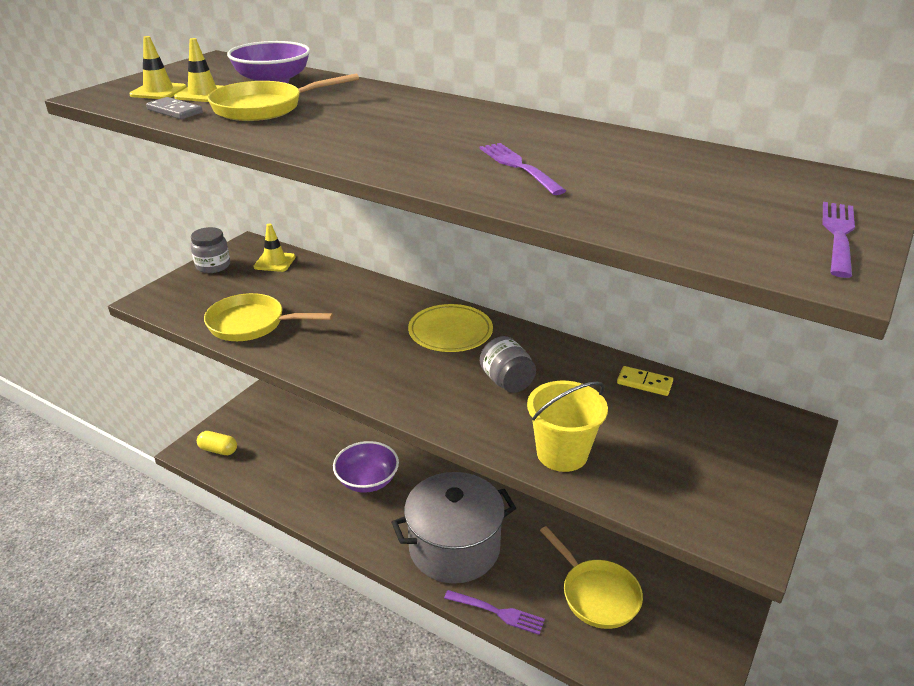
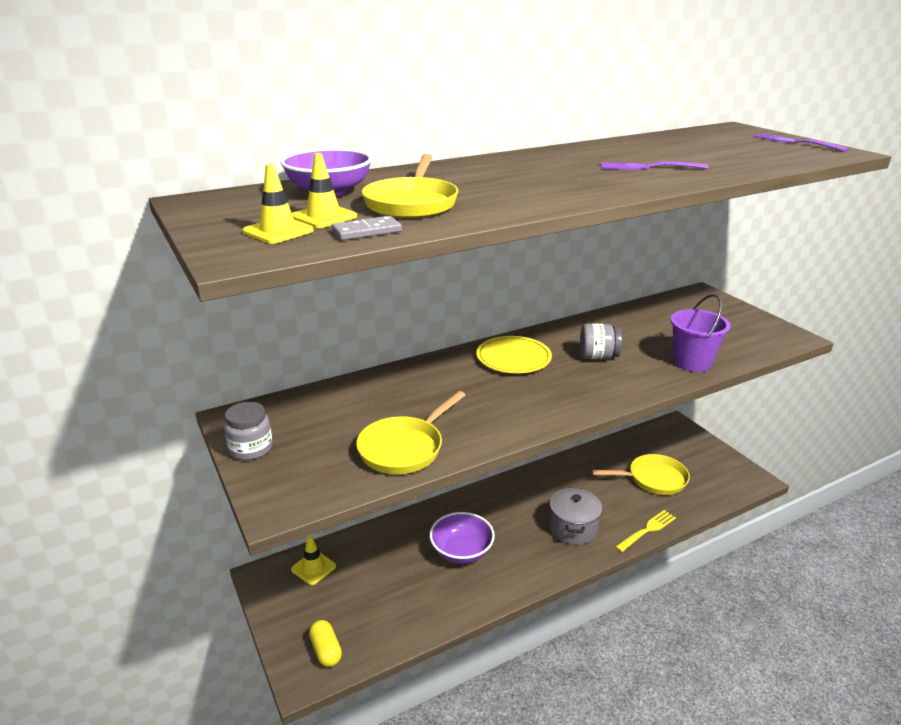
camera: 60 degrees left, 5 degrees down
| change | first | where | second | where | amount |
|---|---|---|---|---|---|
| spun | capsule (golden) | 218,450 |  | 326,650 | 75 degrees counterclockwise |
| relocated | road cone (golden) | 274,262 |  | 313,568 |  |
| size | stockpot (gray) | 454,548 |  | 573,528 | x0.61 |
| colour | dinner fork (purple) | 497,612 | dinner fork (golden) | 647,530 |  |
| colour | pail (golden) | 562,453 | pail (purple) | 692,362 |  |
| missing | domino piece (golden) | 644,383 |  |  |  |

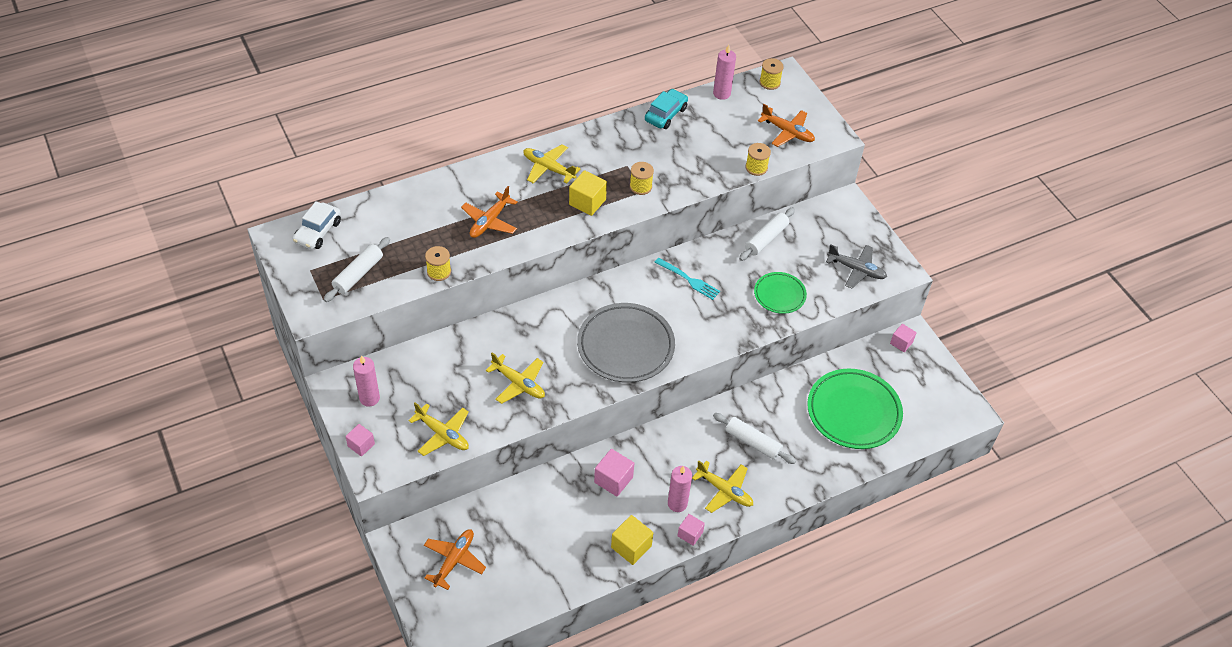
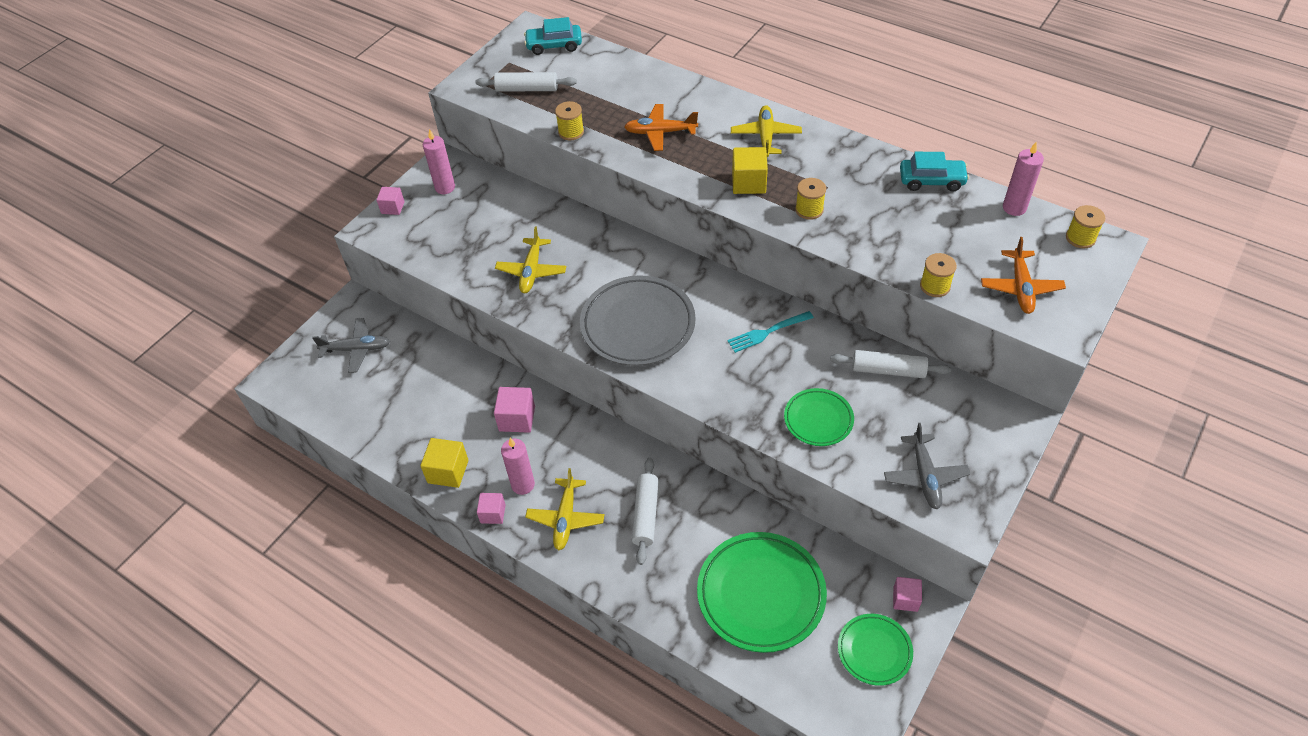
camera: 65 degrees right, 0 degrees up
| change | first | where | second | where | amount |
|---|---|---|---|---|---|
| colour | automobile (pure white) | 318,232 | automobile (teal) | 554,45 |  |
| missing | plane (golden) | 443,434 |  |  |  |
| colour | plane (bright orange) | 454,560 | plane (gray) | 357,349 |  |
| spun | dinner fork (teal) | 688,279 |  | 768,332 | 60 degrees clockwise |
| appeared |  |  | plate (emerald) | 874,651 |  |

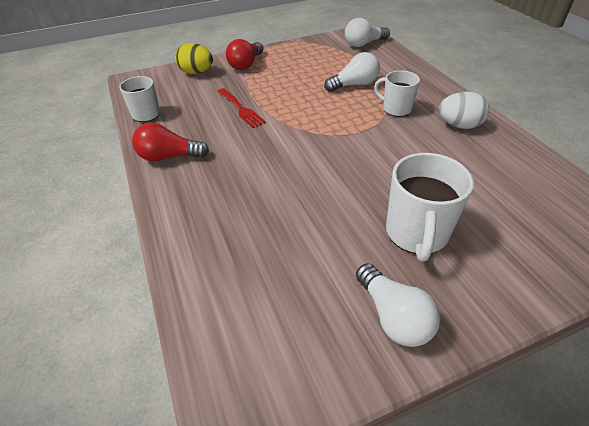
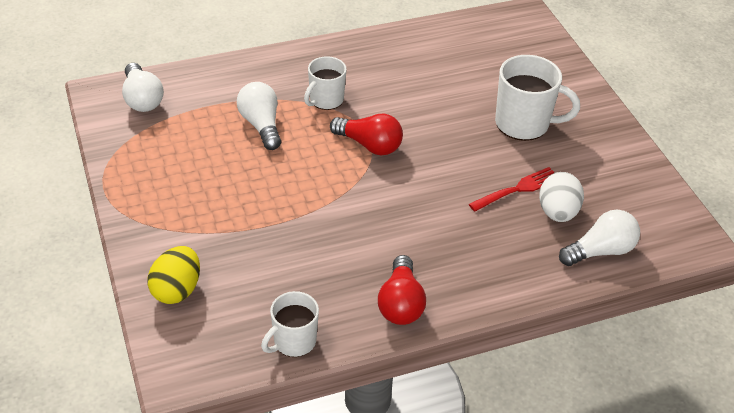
camera: 90 degrees left, 0 degrees up
| change | first | where | second | where | amount |
|---|---|---|---|---|---|
| relocated | dinner fork (crimson) | 241,109 |  | 518,189 |  |
| relocated | lightbulb (crimson) | 246,64 |  | 369,145 |  |
| relocated | lightbulb (pure white) | 393,316 |  | 600,251 |  |
| relocated | egg shape (pure white) | 459,125 |  | 557,212 |  |

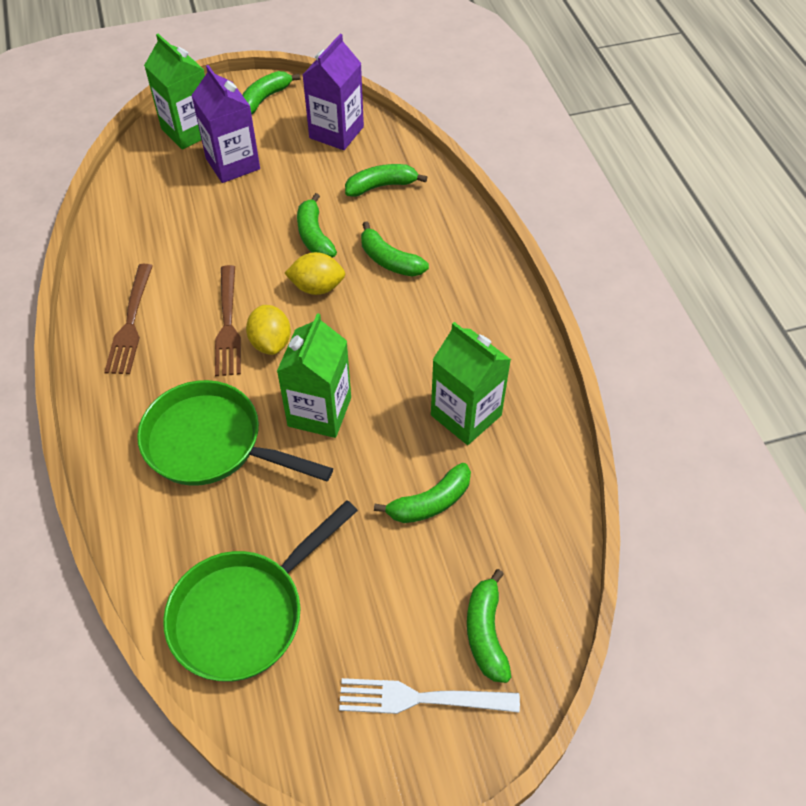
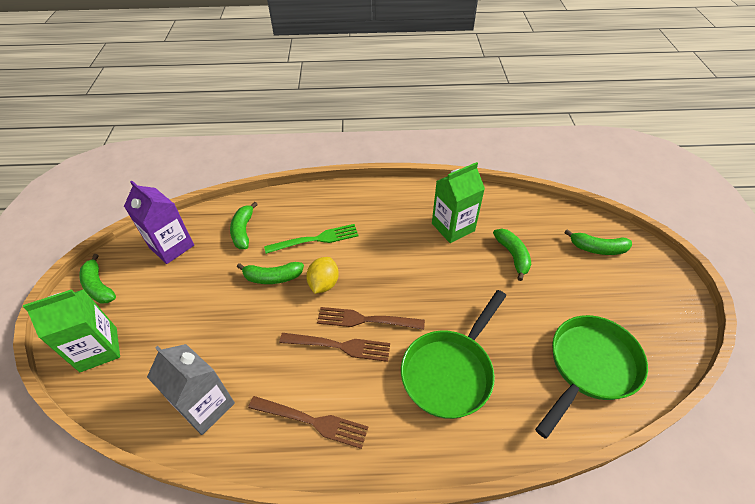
camera: 75 degrees left, 5 degrees down
| change | first | where | second | where | amount |
|---|---|---|---|---|---|
| spun | skillet (emerald) | 245,613 |  | 589,367 | 105 degrees counterclockwise |
| missing | carton (purple) | 233,164 |  |  |  |
| exchanged | citrus fruit (golden) | 271,342 | dinner fork (dark brown) | 366,320 |  |
| missing | carton (emerald) | 319,412 |  |  |  |
| missing | dinner fork (pure white) | 421,698 |  |  |  |
| exchanged | banana (emerald) | 389,260 | dinner fork (emerald) | 315,239 |  |
| appeared |  |  | carton (gray) | 206,406 |  |

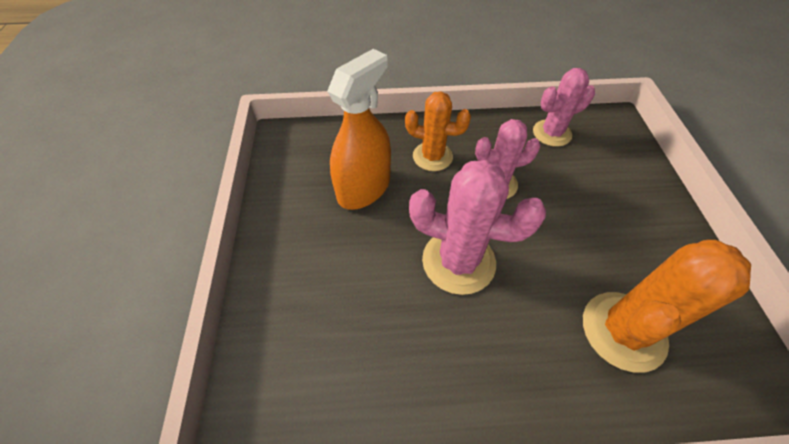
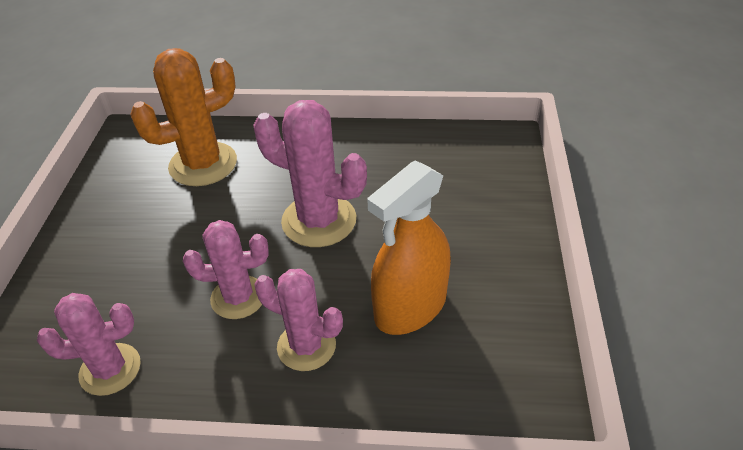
camera: 170 degrees left, 10 degrees down
| change | first | where | second | where | amount |
|---|---|---|---|---|---|
| colour | prickly plant (bright orange) | 432,156 | prickly plant (rosy) | 306,346 |  |

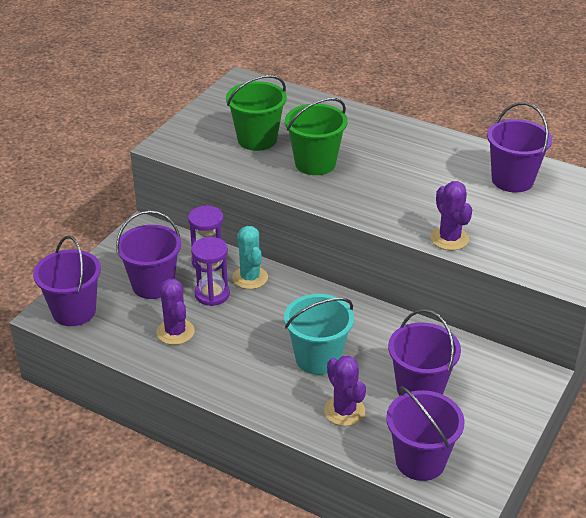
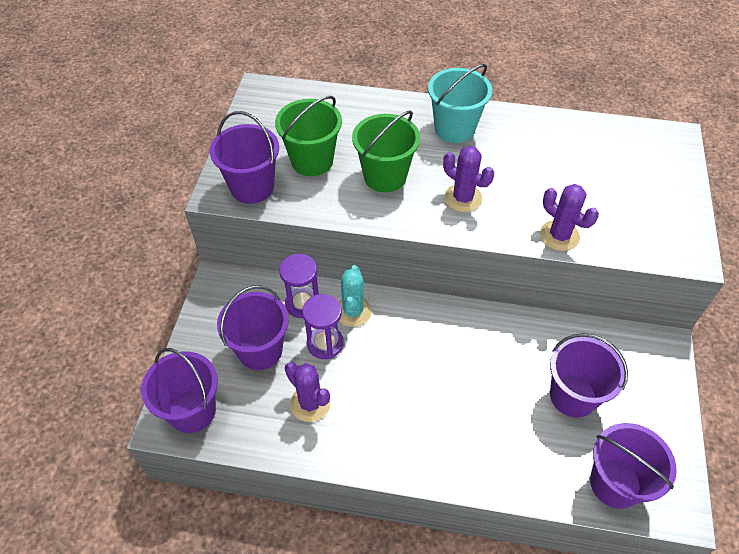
camera: 20 degrees left, 15 degrees up
| change | first | where | second | where | amount |
|---|---|---|---|---|---|
| spun | prickly plant (teal) | 250,278 |  | 353,311 | 45 degrees clockwise |
| relocated | pail (teal) | 318,358 |  | 454,128 |  |
| relocated | prickly plant (purple) | 344,411 |  | 463,198 |  |
| relocated | pail (purple) | 512,180 |  | 252,187 |  |

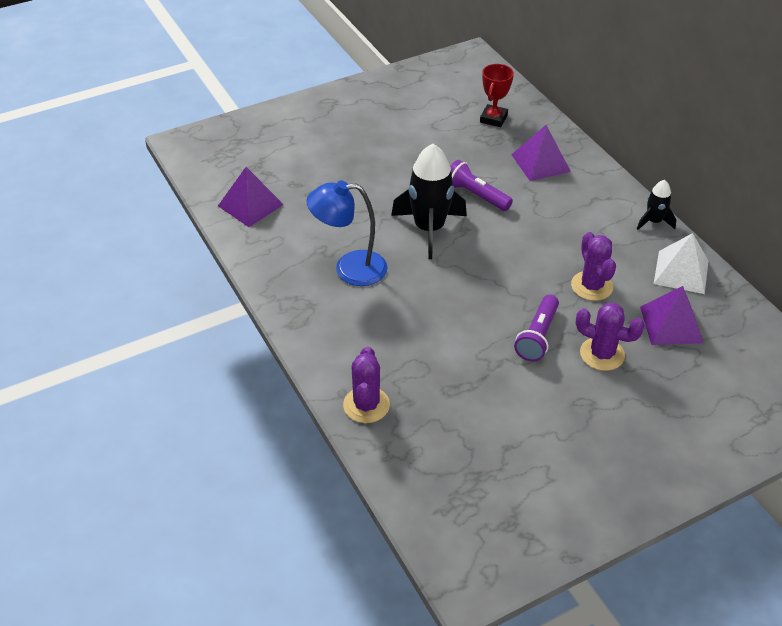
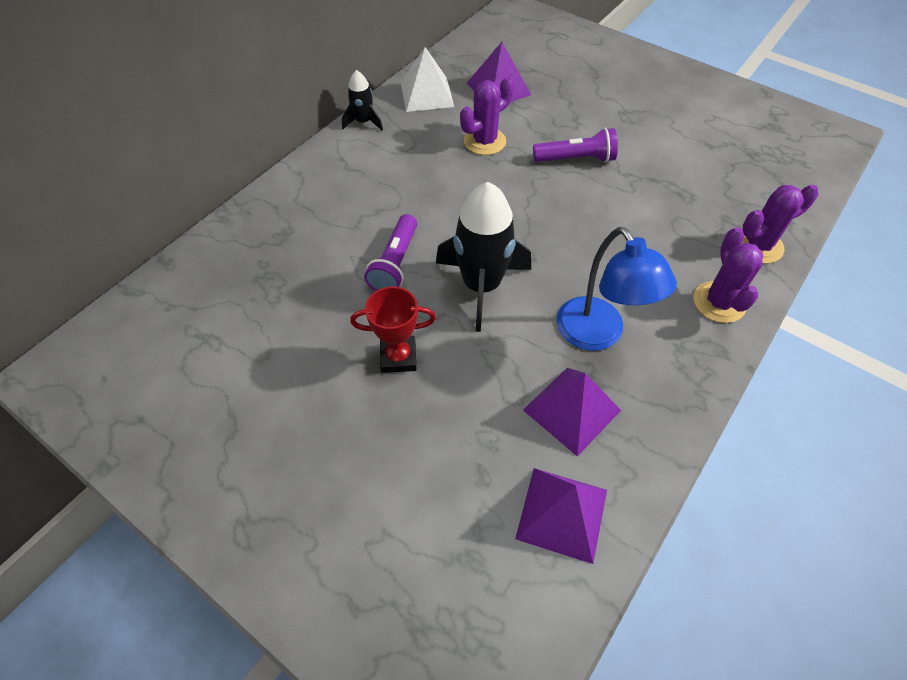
camera: 115 degrees left, 10 degrees up
| change | first | where | second | where | amount |
|---|---|---|---|---|---|
| relocated | prize cup (crimson) | 493,119 |  | 398,357 |  |
| relocated | solid pyramid (purple) | 540,163 |  | 572,410 |  |
| relocated | prickly plant (purple) | 602,354 |  | 719,302 |  |

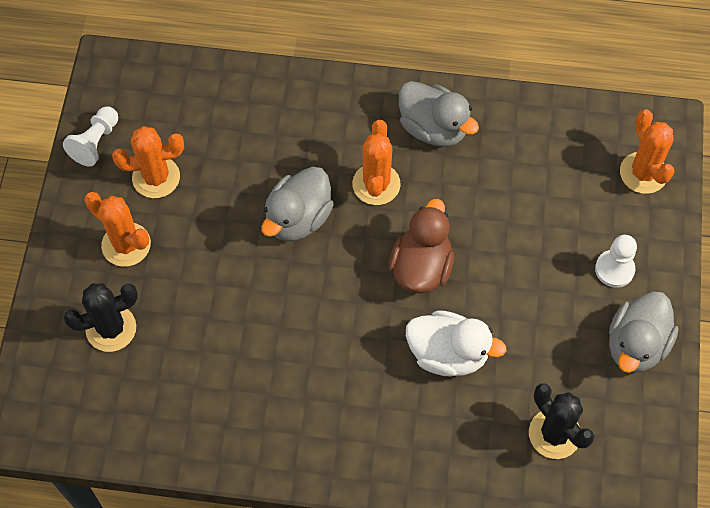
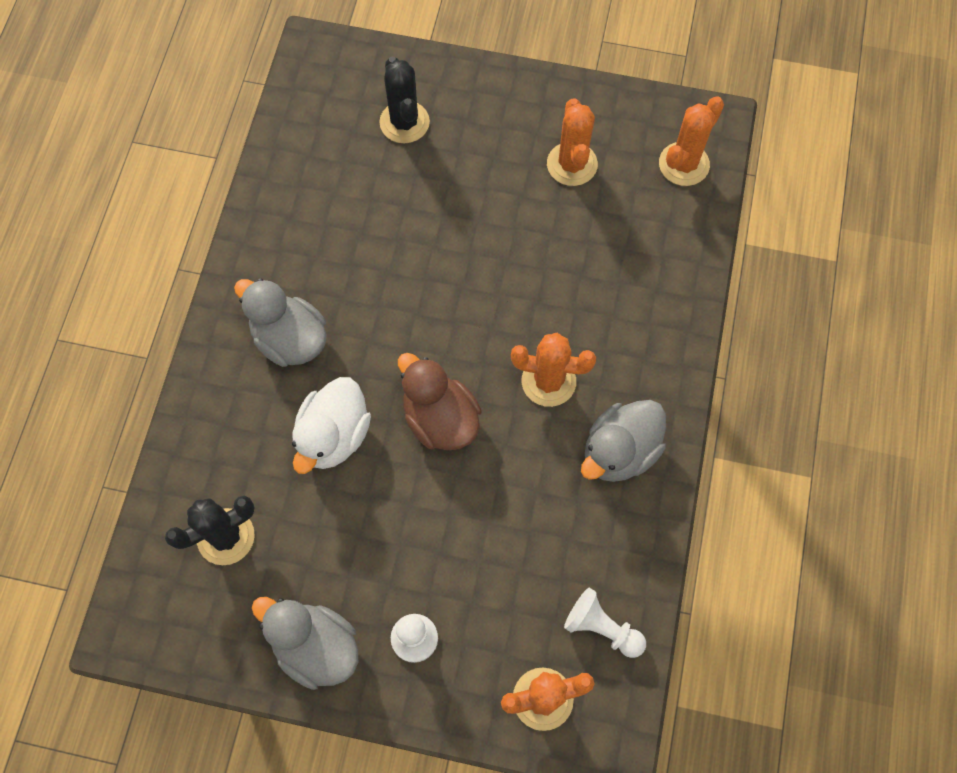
camera: 95 degrees right, 5 degrees up
| change | first | where | second | where | amount |
|---|---|---|---|---|---|
| relocated | chess pawn (pure white) | 95,142 |  | 602,628 |  |
| relocated | prickly plant (bright orange) | 126,245 |  | 684,164 |  |
| relocated | toy duck (gray) | 298,218 |  | 290,339 |  |
| spun | toy duck (dark brown) | 421,267 |  | 440,419 | 150 degrees counterclockwise |

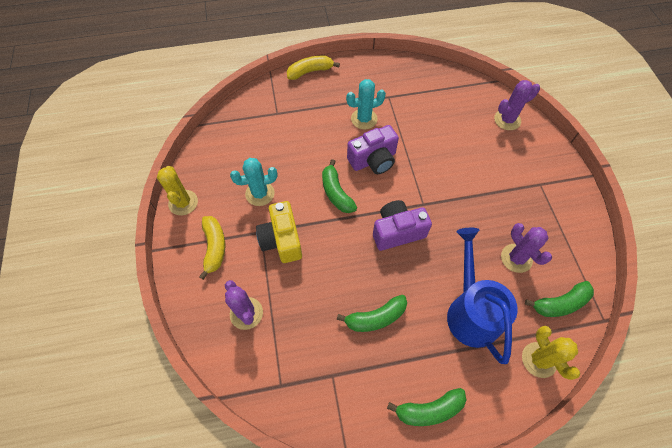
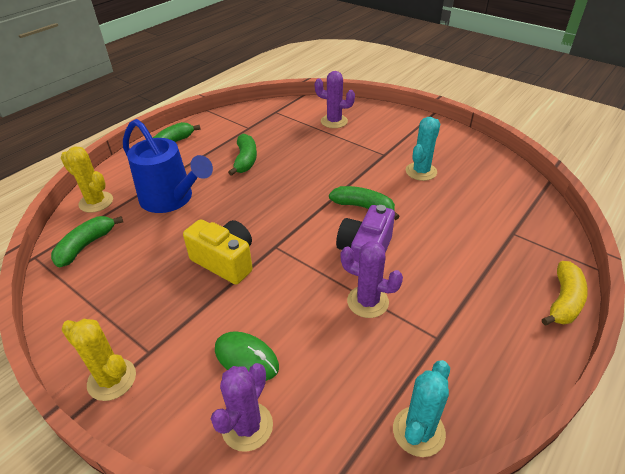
camera: 140 degrees right, 20 degrees down
| change | first | where | second | where | amount |
|---|---|---|---|---|---|
| relocated | prickly plant (golden) | 183,202 |  | 112,379 |  |
| missing | banana (golden) | 214,247 |  |  |  |
| relocated | camera (golden) | 282,240 |  | 225,261 |  |
| spun | banana (emerald) | 375,318 |  | 245,160 | 150 degrees clockwise |
| relocated | prickly plant (teal) | 364,119 |  | 418,431 |  |
| missing | camera (purple) | 397,231 |  |  |  |
| relocated | prickly plant (purple) | 516,258 |  | 367,302 |  |
| appeared |  |  | PC mouse (emerald) | 246,358 |  |

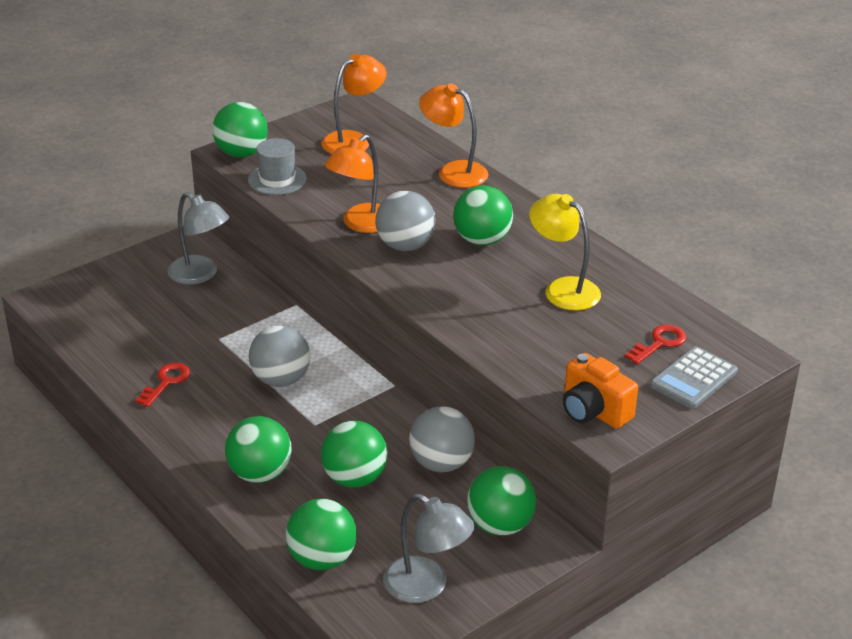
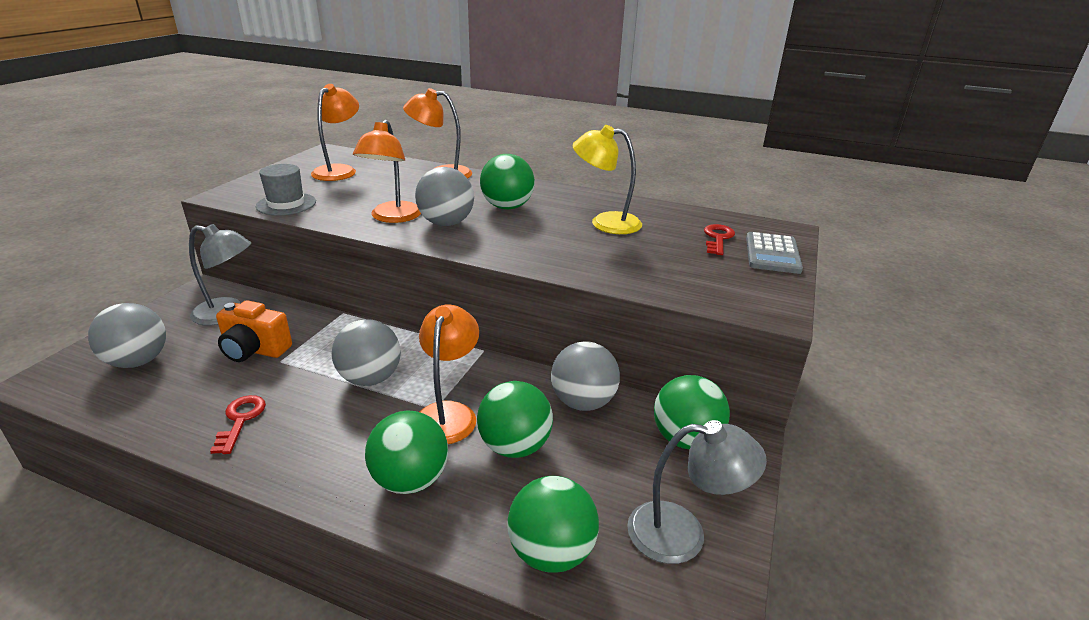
camera: 30 degrees left, 5 degrees down
| change | first | where | second | where | amount |
|---|---|---|---|---|---|
| missing | play ball (emerald) | 241,153 |  |  |  |
| relocated | camera (bright orange) | 593,411 |  | 254,350 |  |
| appeared |  |  | play ball (gray) | 138,361 |  |
| appeared |  |  | lamp (bright orange) | 448,413 |  |

